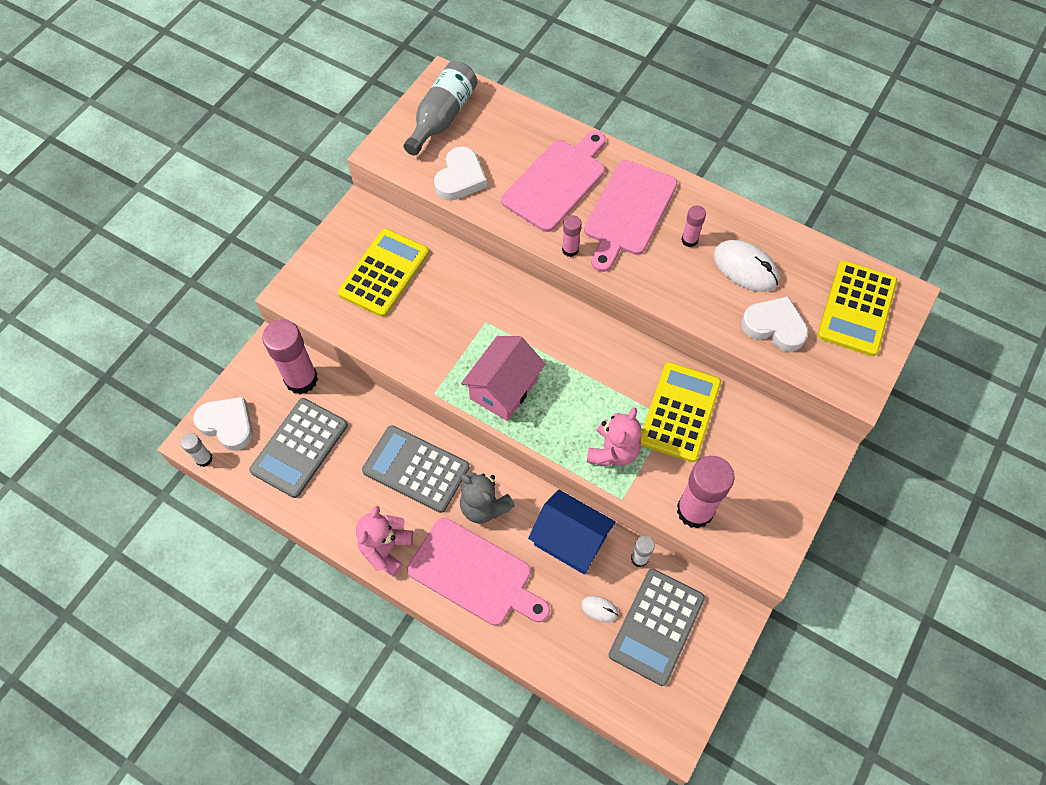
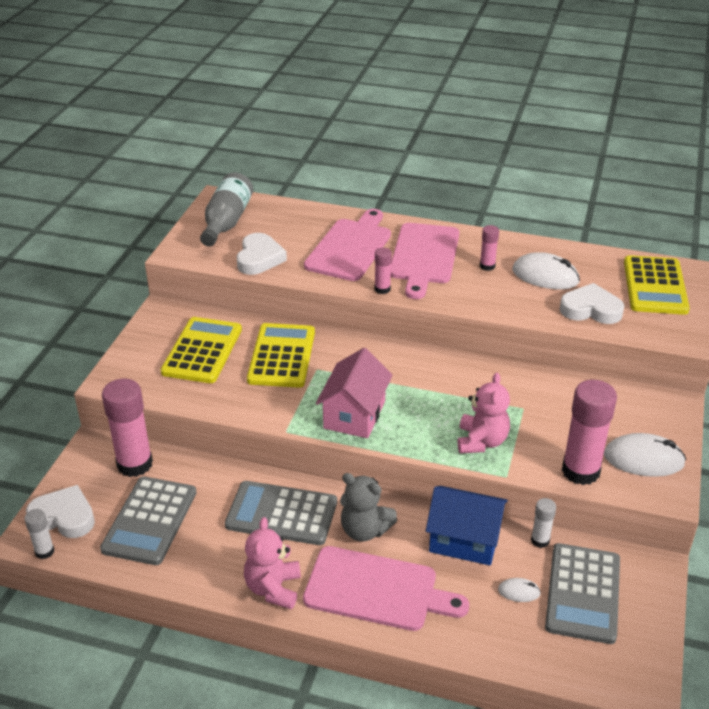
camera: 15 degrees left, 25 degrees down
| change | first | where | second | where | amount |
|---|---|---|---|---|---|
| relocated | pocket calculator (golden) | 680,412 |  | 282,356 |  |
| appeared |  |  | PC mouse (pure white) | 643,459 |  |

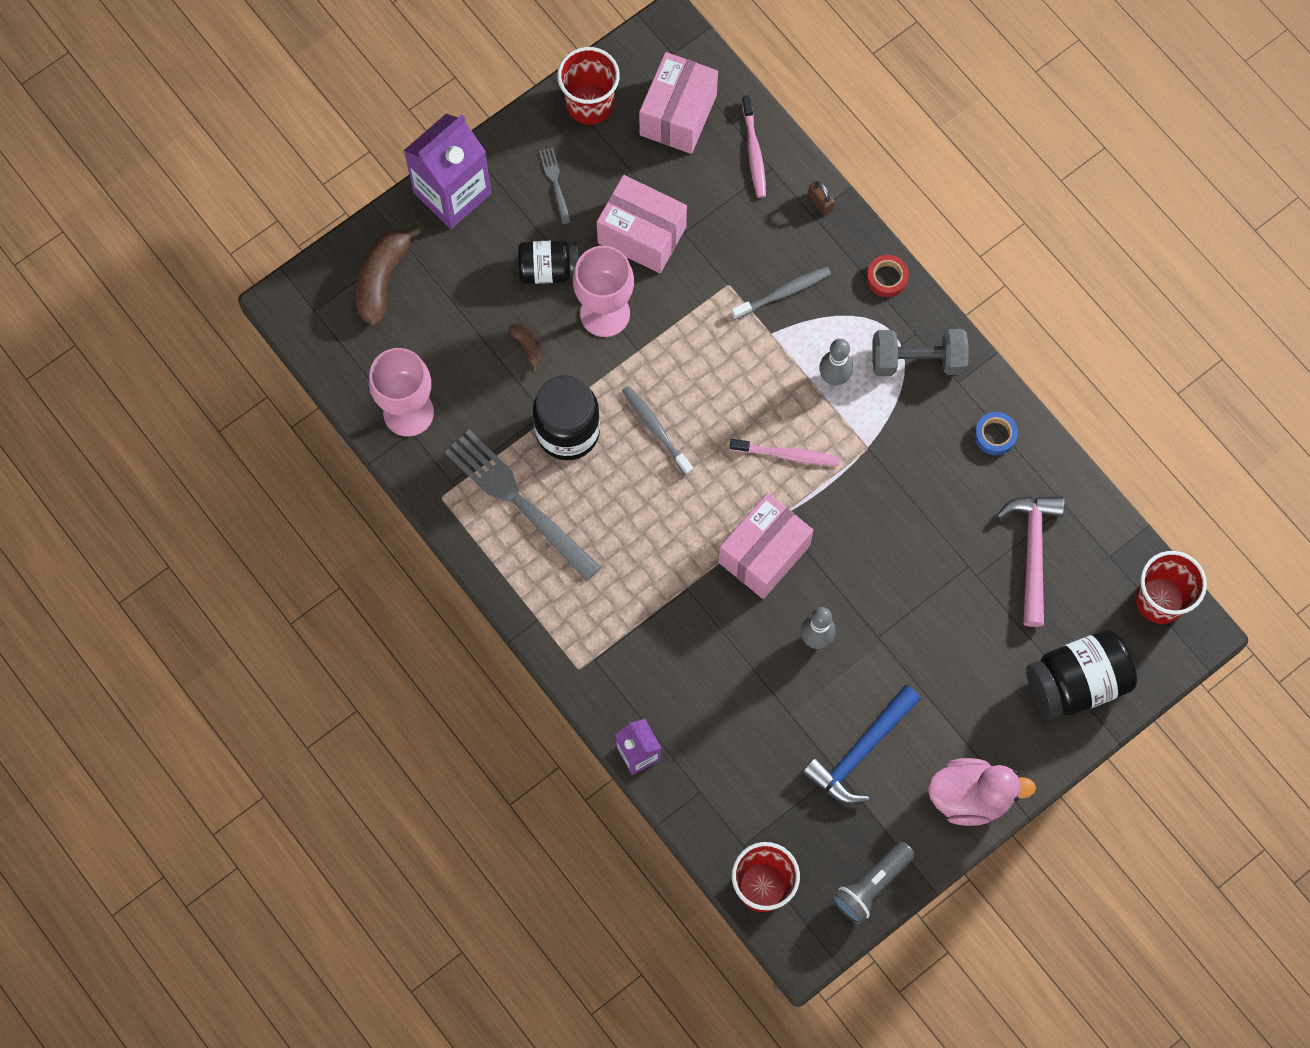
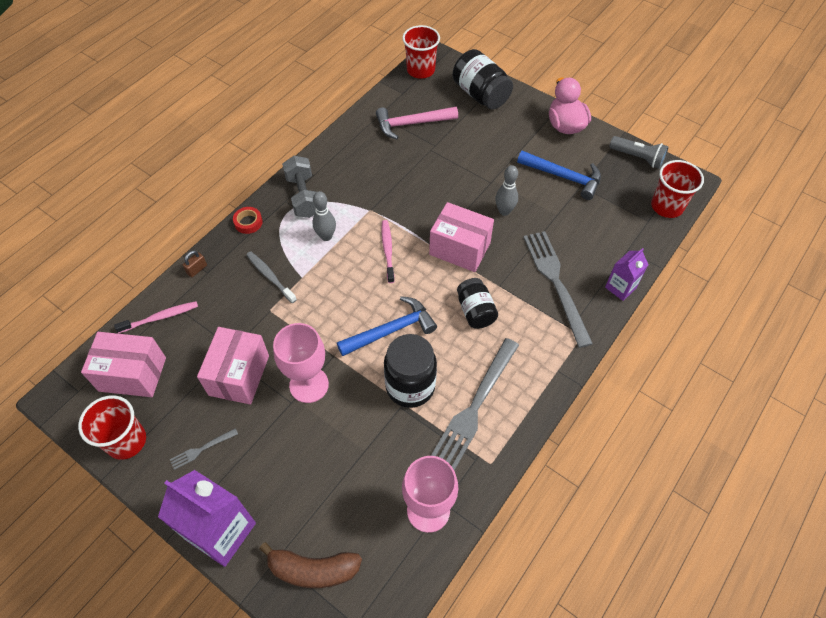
camera: 105 degrees left, 15 degrees down
| change | first | where | second | where | amount |
|---|---|---|---|---|---|
| missing | banana (dark brown) | 528,347 |  |  |  |
| relocated | jam jar (jet-black) | 549,269 |  | 475,311 |  |
| exchanged | dental brush (gray) | 655,429 | claw hammer (cobalt) | 391,330 |  |
| missing | sticky tape (cobalt) | 995,435 |  |  |  |
| appeared |  |  | dinner fork (gray) | 555,282 |  |

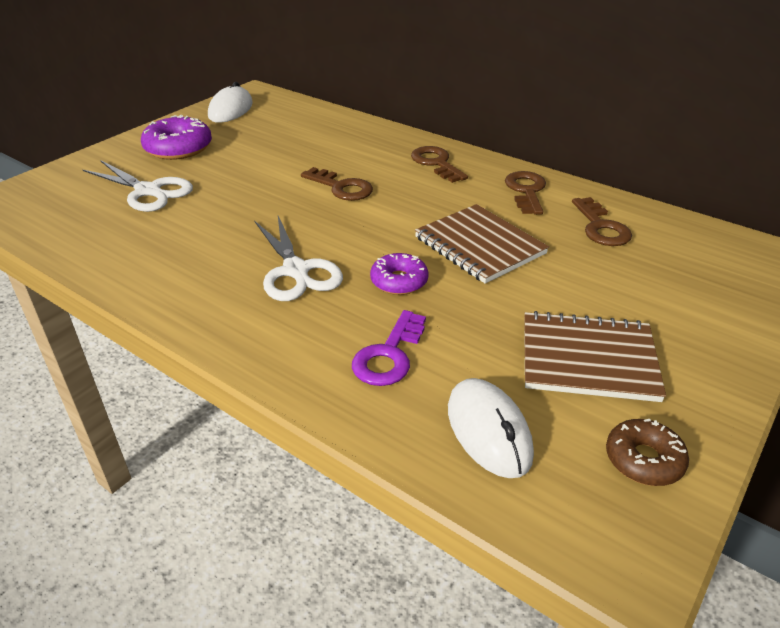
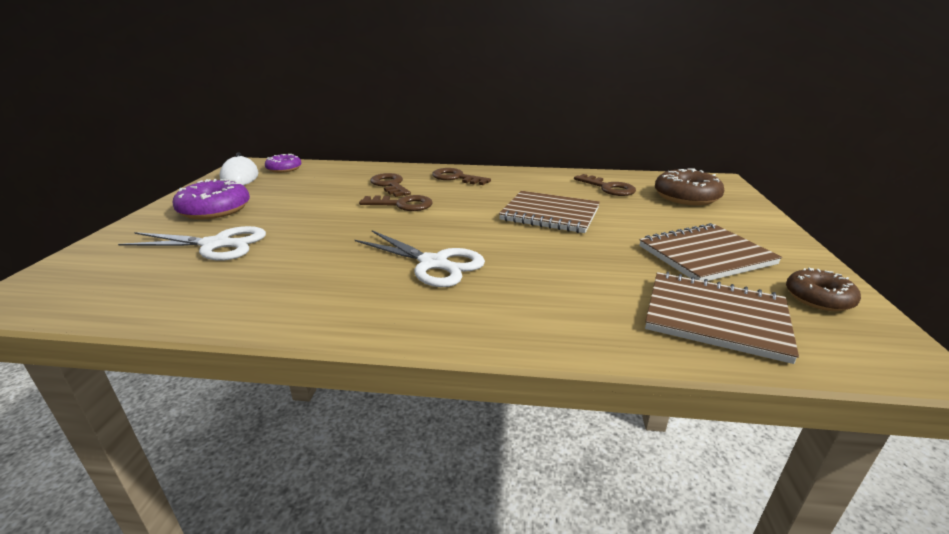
camera: 30 degrees left, 10 degrees down
| change | first | where | second | where | amount |
|---|---|---|---|---|---|
| missing | door key (purple) | 389,355 |  |  |  |
| relocated | donut (purple) | 399,281 |  | 284,169 |  |
| exchanged | PC mouse (pure white) | 488,431 | exercise book (dark brown) | 715,317 |  |
| relocated | door key (dark brown) | 526,191 |  | 390,185 |  |
| appeared |  |  | donut (dark brown) | 686,197 |  |

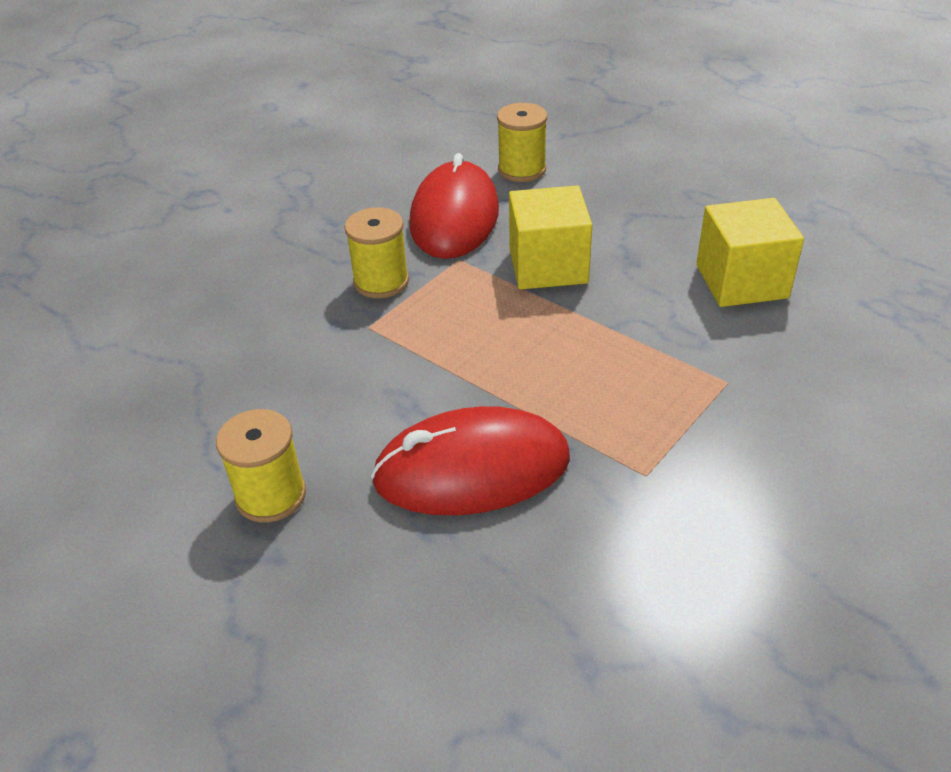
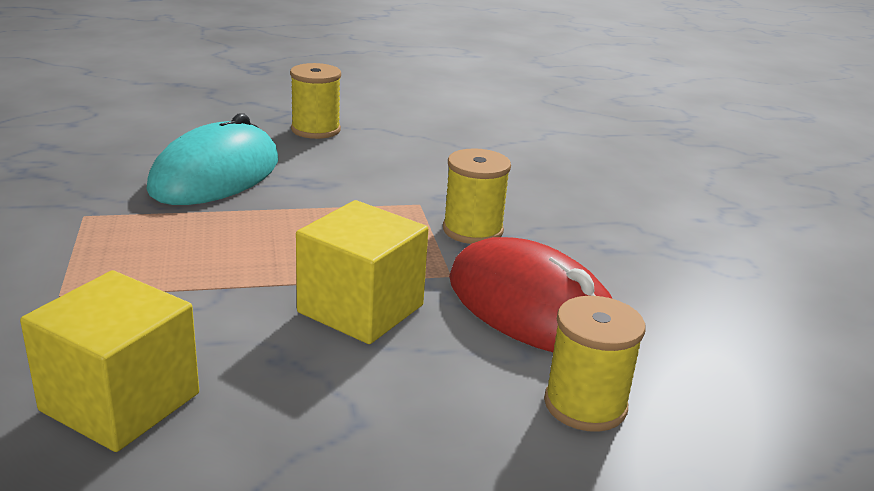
camera: 125 degrees right, 15 degrees down
| change | first | where | second | where | amount |
|---|---|---|---|---|---|
| colour | PC mouse (crimson) | 472,469 | PC mouse (teal) | 216,175 |  |

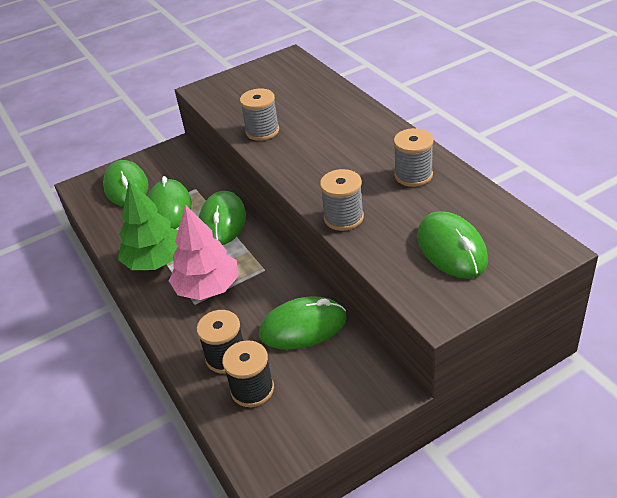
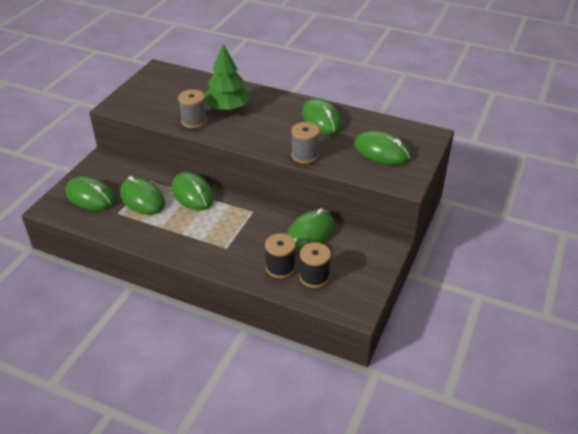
camera: 40 degrees left, 0 degrees up
| change | first | where | second | where | amount |
|---|---|---|---|---|---|
| relocated | toy tree (emerald) | 155,261 |  | 227,108 |  |
| missing | toy tree (rosy) | 208,288 |  |  |  |
| exchanged | spool (gray) | 413,175 | PC mouse (emerald) | 321,119 |  |

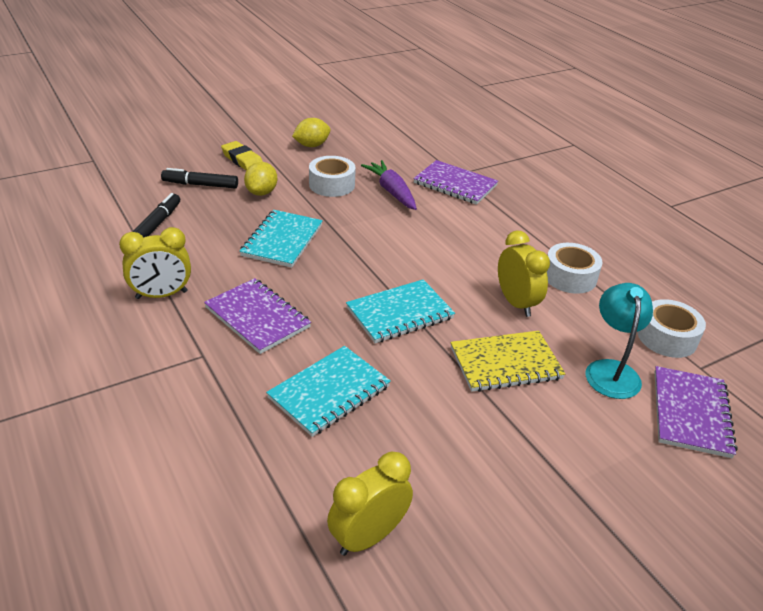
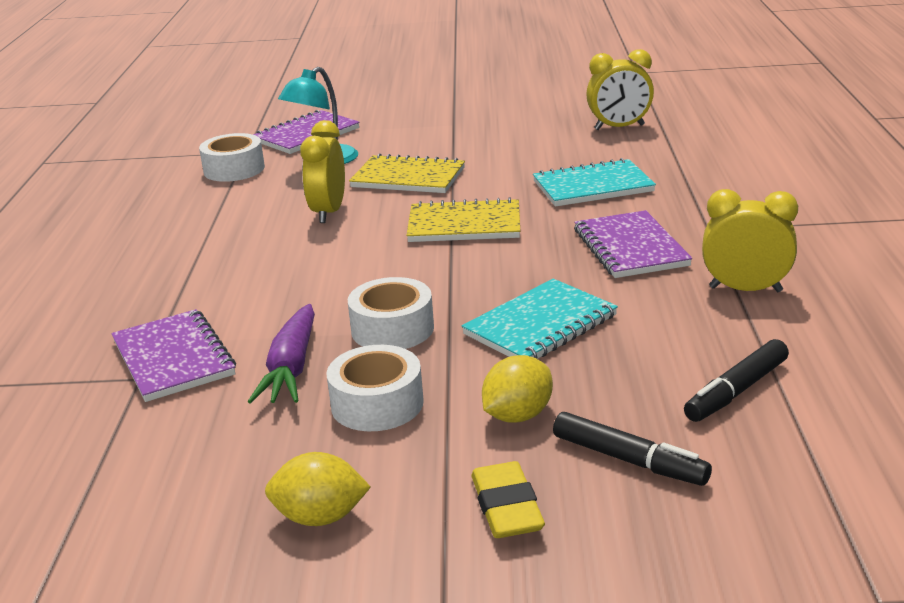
camera: 145 degrees left, 10 degrees down
| change | first | where | second | where | amount |
|---|---|---|---|---|---|
| colour | exercise book (teal) | 399,313 | exercise book (golden) | 464,225 |  |
| relocated | sticky tape (pure white) | 569,277 |  | 392,329 |  |

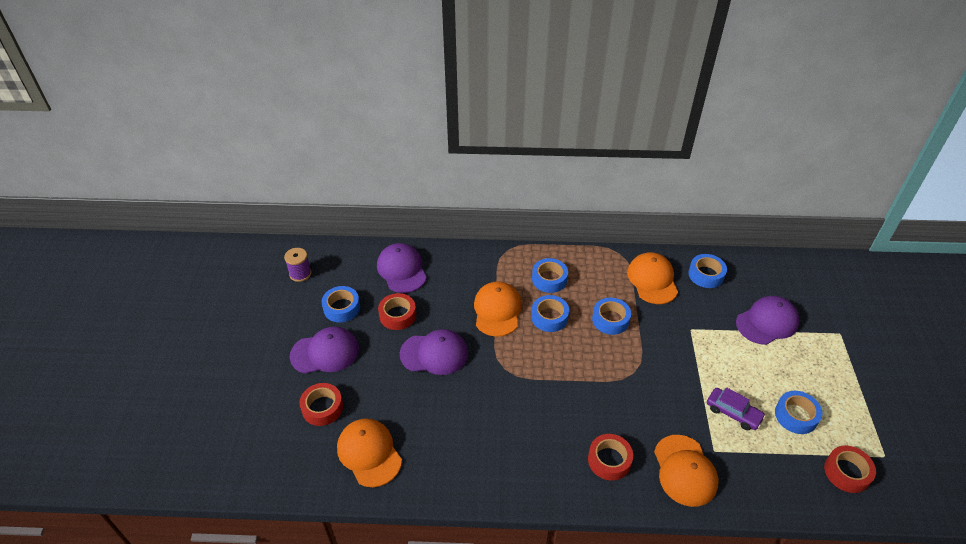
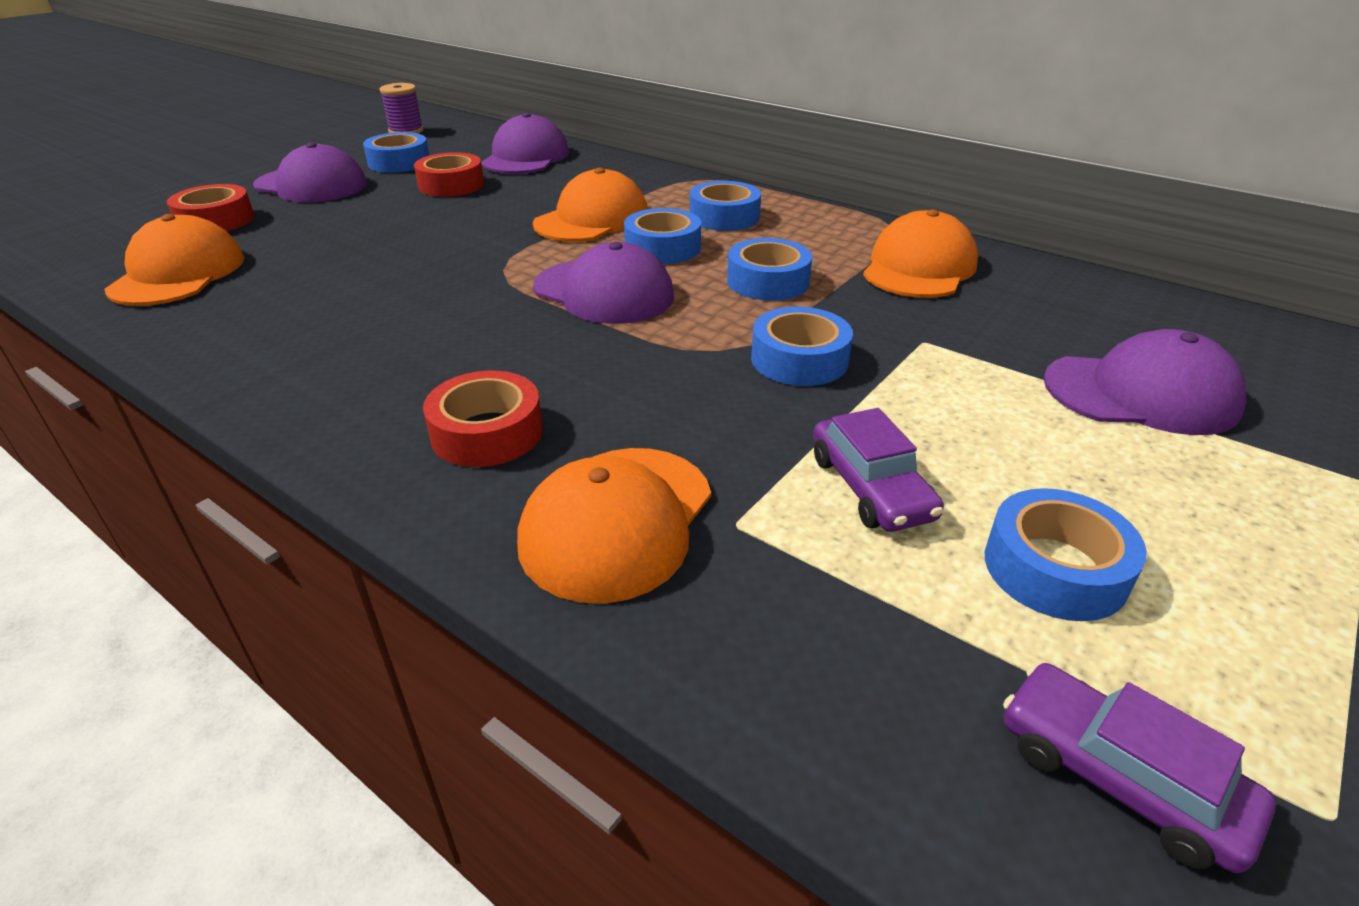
camera: 35 degrees right, 10 degrees down
| change | first | where | second | where | amount |
|---|---|---|---|---|---|
| relocated | peaked cap (purple) | 434,354 |  | 604,292 |  |
| relocated | sticky tape (cobalt) | 706,275 |  | 799,359 |  |
| exchanged | sticky tape (crimson) | 847,472 | automobile (purple) | 1119,777 |  |

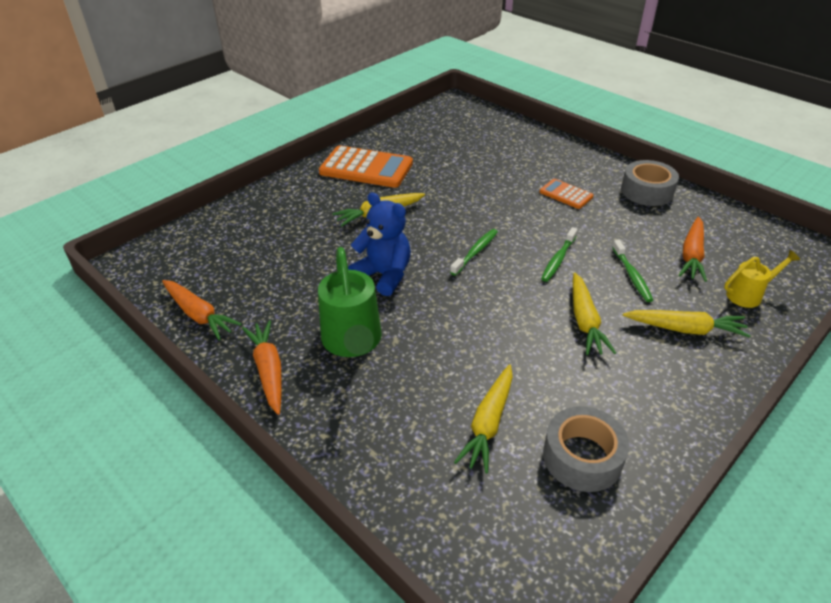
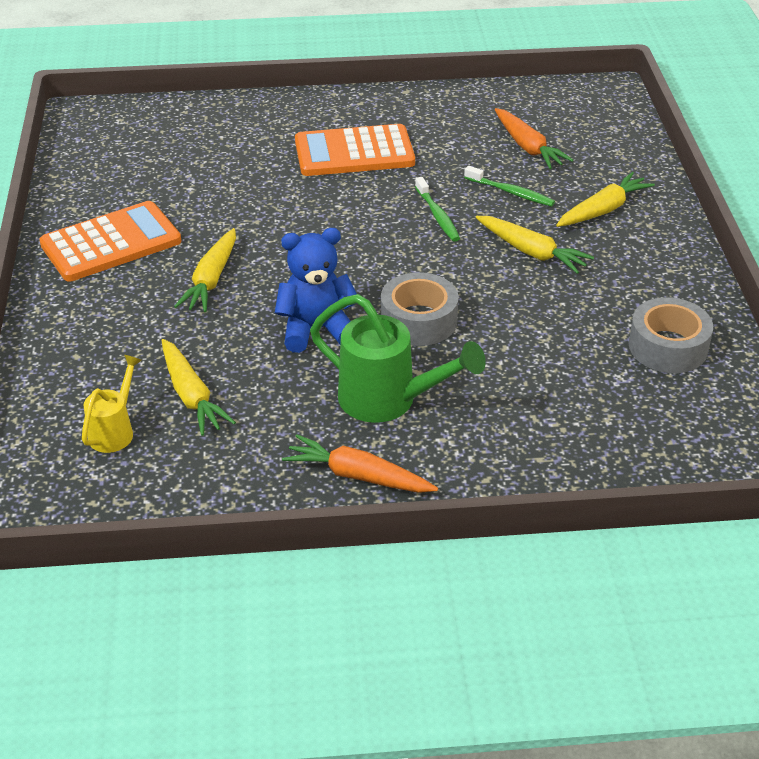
camera: 50 degrees left, 0 degrees up
| change | first | where | second | where | amount |
|---|---|---|---|---|---|
| missing | toy carrot (bright orange) | 199,315 |  |  |  |
| missing | dental brush (emerald) | 475,252 |  |  |  |
| relocated | toy carrot (golden) | 488,423 |  | 191,396 |  |
| size | pocket calculator (bright orange) | 566,194 |  | 354,152 | x1.90 |
| relocated | sticky tape (gray) | 647,191 |  | 418,320 |  |
| relocated | watering pot (golden) | 748,295 |  | 114,431 |  |

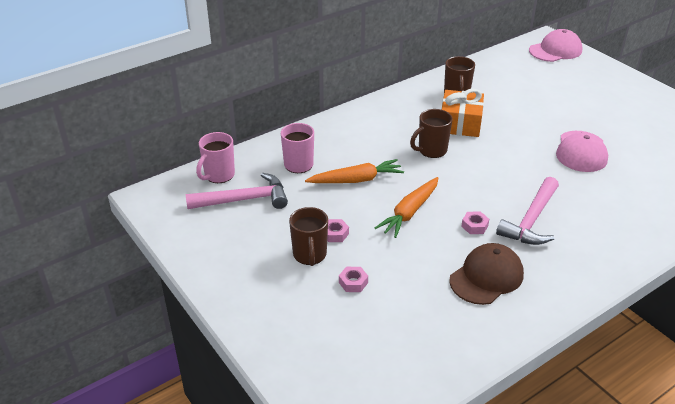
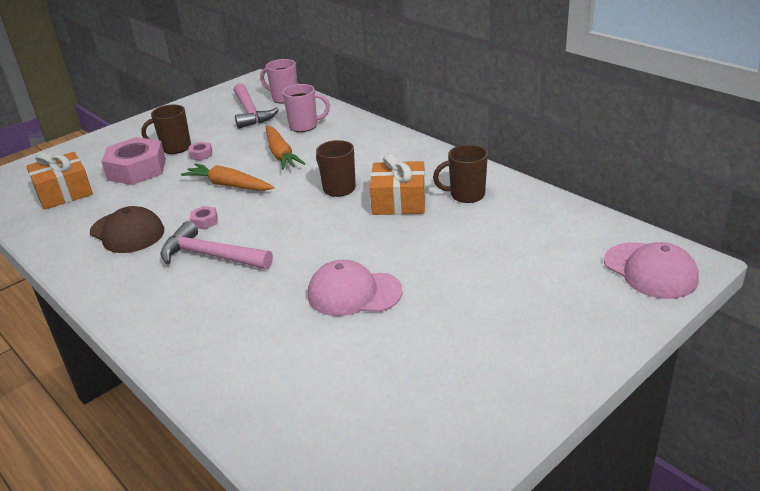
camera: 85 degrees right, 5 degrees down
| change | first | where | second | where | amount |
|---|---|---|---|---|---|
| size | nut (rosy) | 353,282 |  | 137,169 | x2.42 |
| appeared |  |  | wrapped gift (bright orange) | 64,193 |  |

